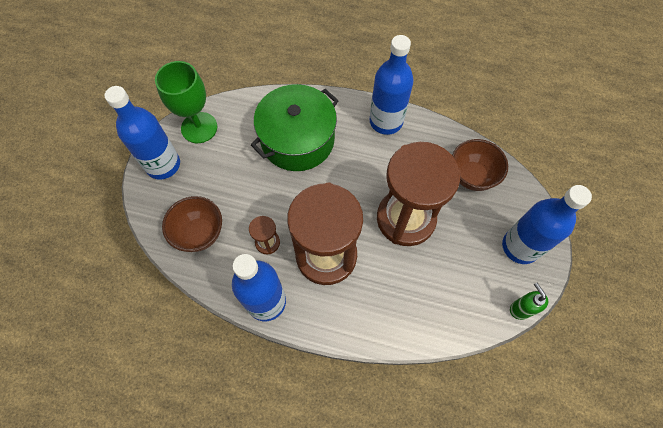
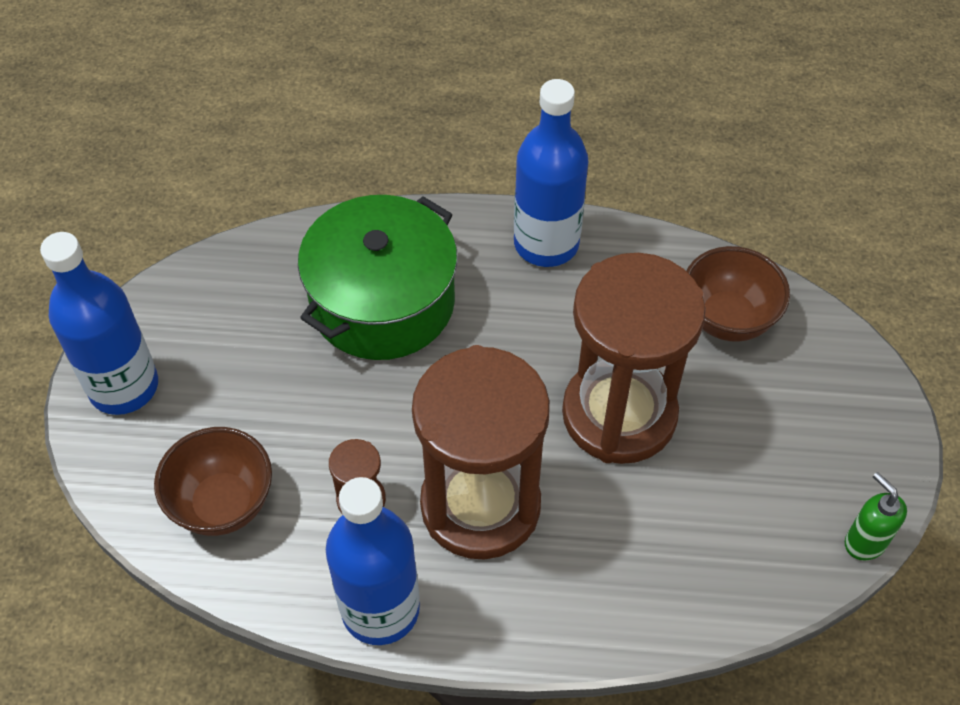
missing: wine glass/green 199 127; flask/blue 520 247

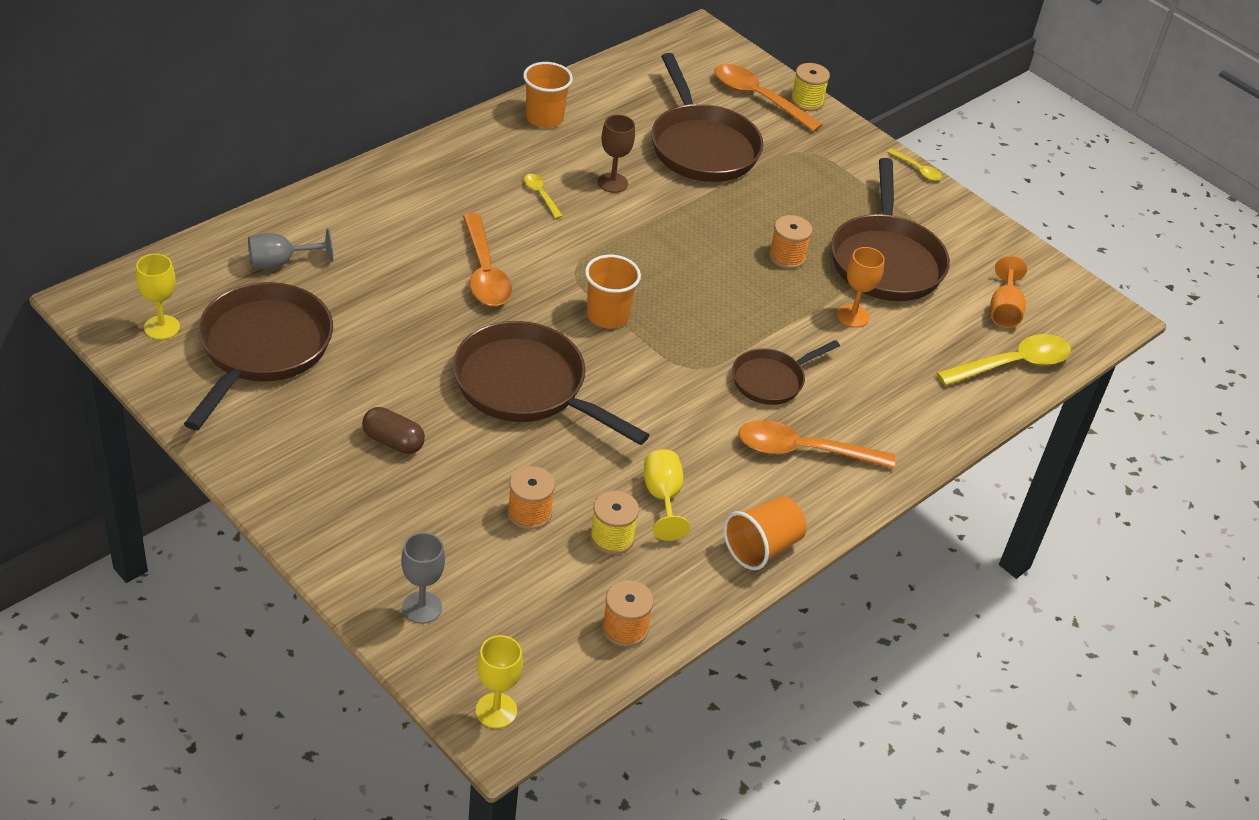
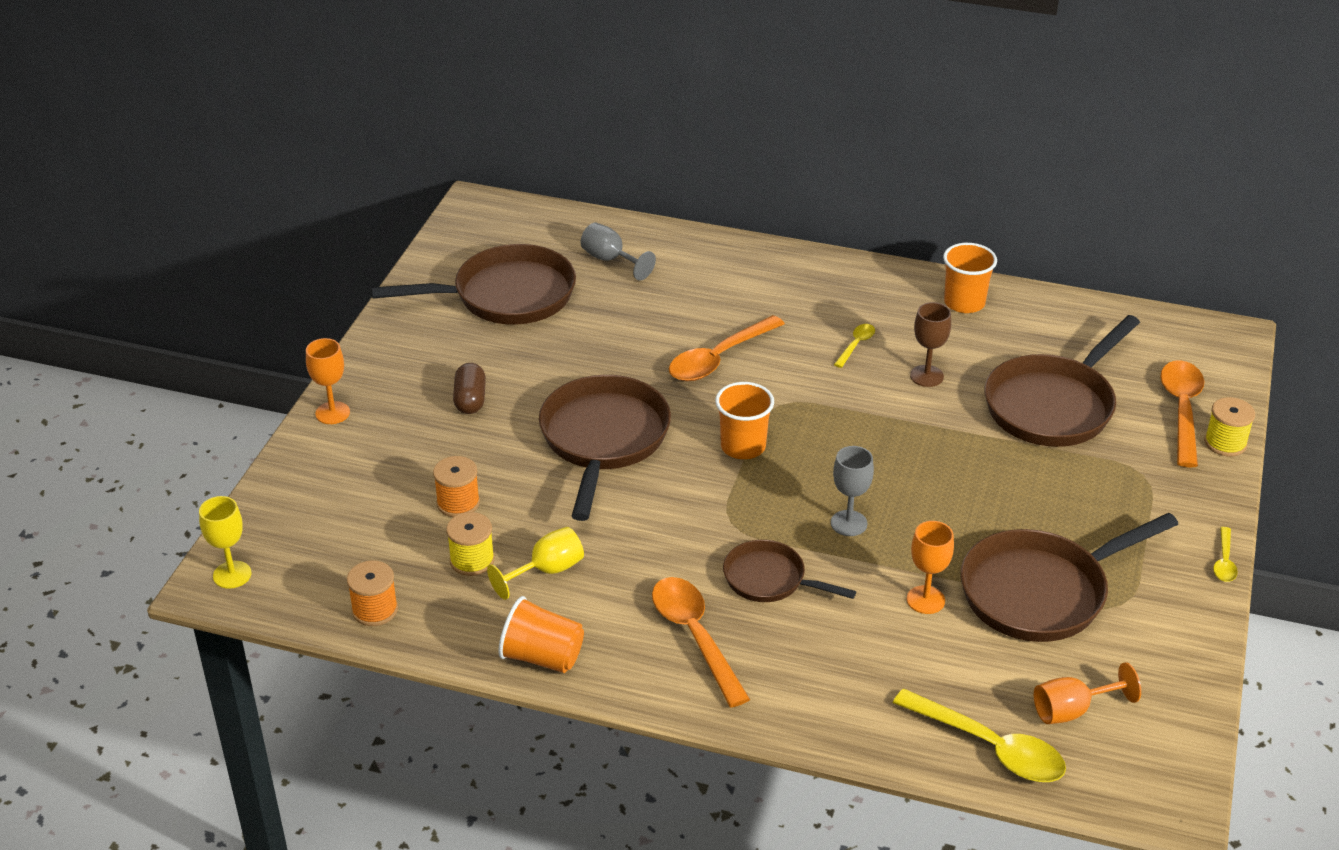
missing: wine glass/golden 162 327; reel of thread/orange 787 256
appeared: wine glass/orange 332 413
relocated: wine glass/grey 422 607 to 848 523

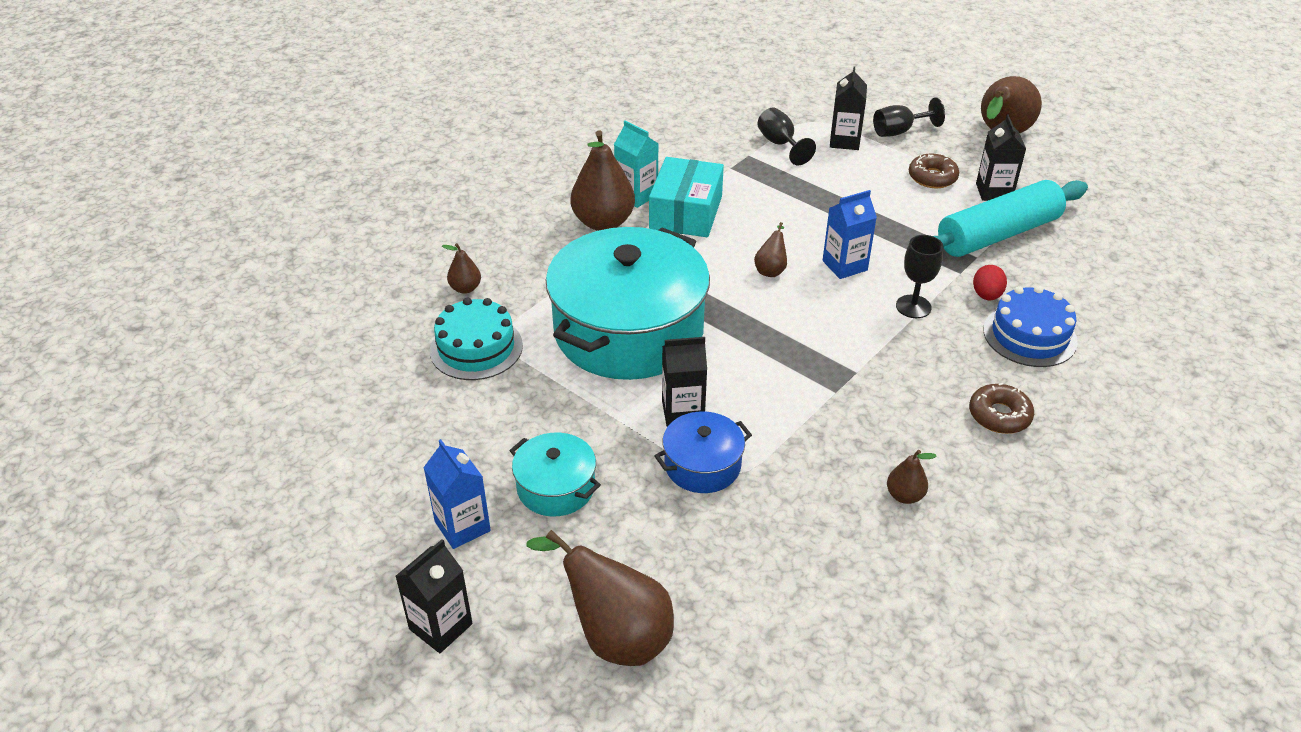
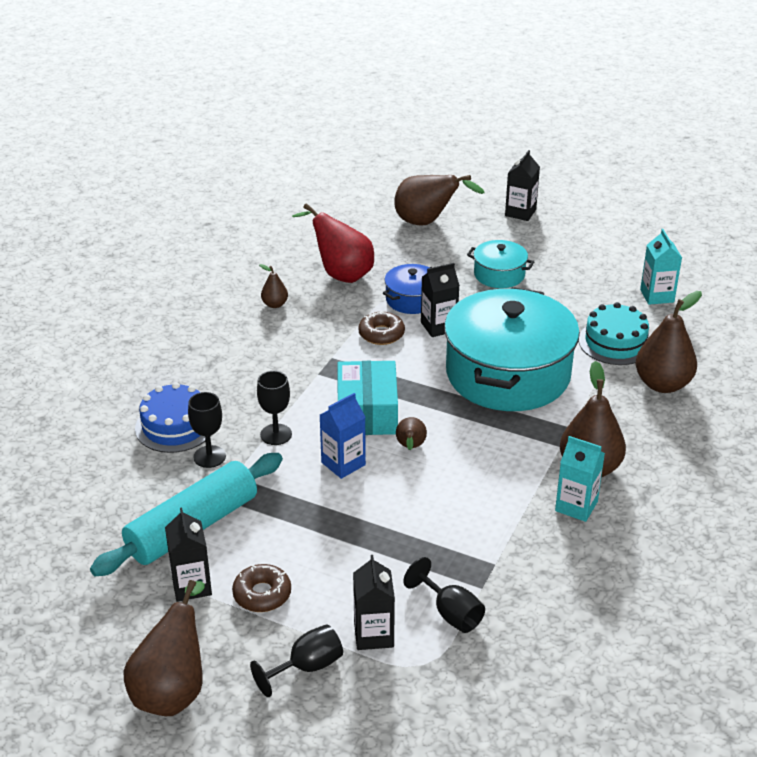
missing: carton/blue 462 526
appeared: pear fruit/scarlet 341 274; carton/turquoise 657 296
relocated: box/turquoise 686 212 to 367 412; doughnut/brown 999 415 to 381 334
exchanged: egg shape/scarlet 986 295 to wine glass/jet-black 209 456
size: pear fruit/brown 465 288 = 662 384 x2.04

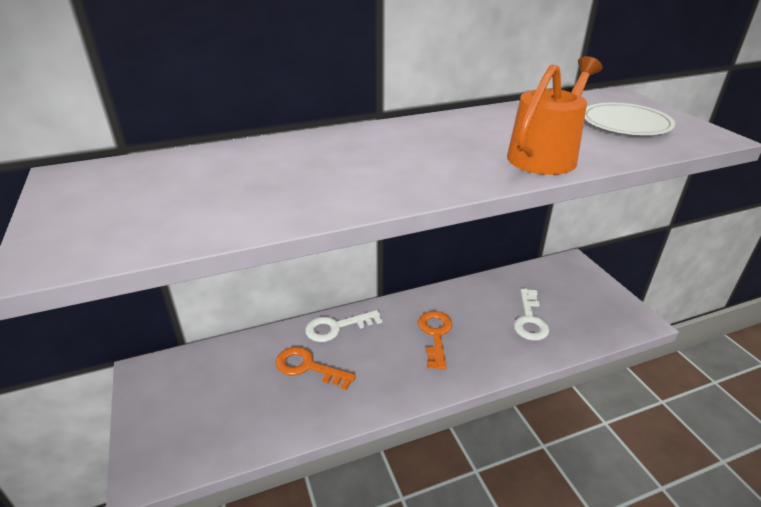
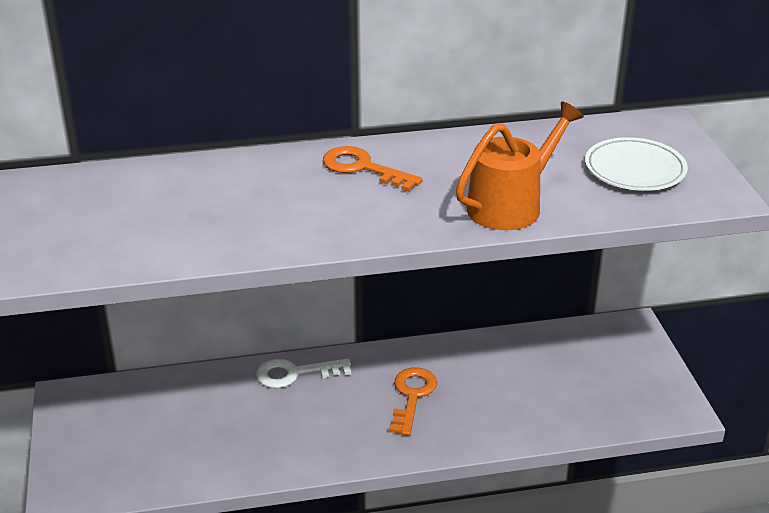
missing: door key/snow-white 530 319
relocated: door key/orange 308 367 to 363 168

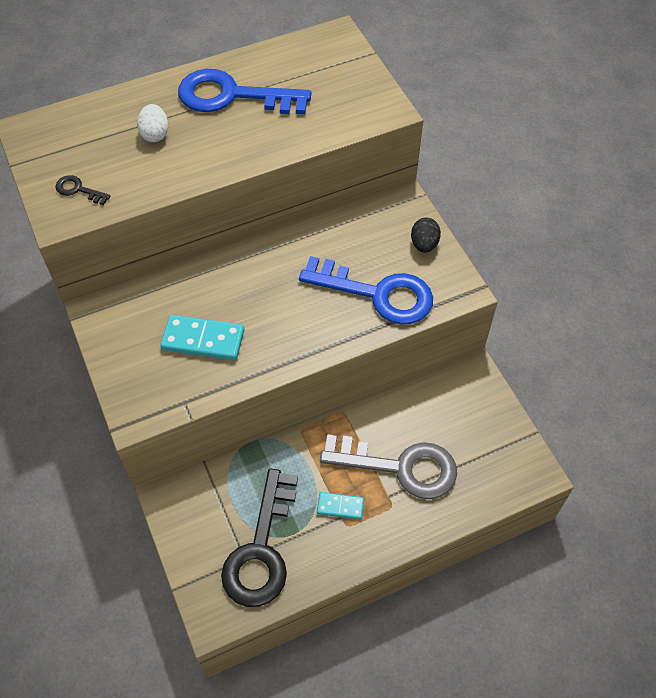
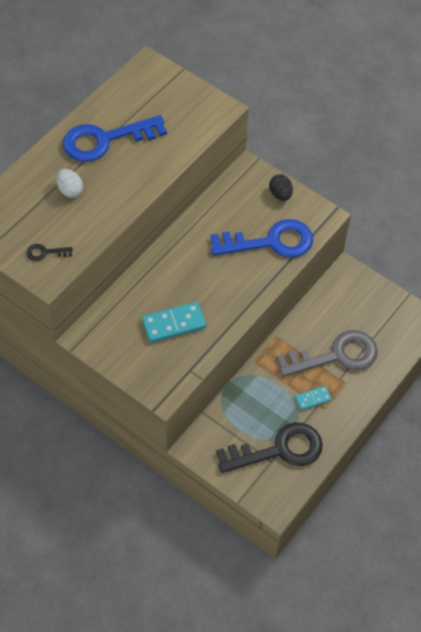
spun: door key/jet-black 261 549 = 279 450 90 degrees counterclockwise

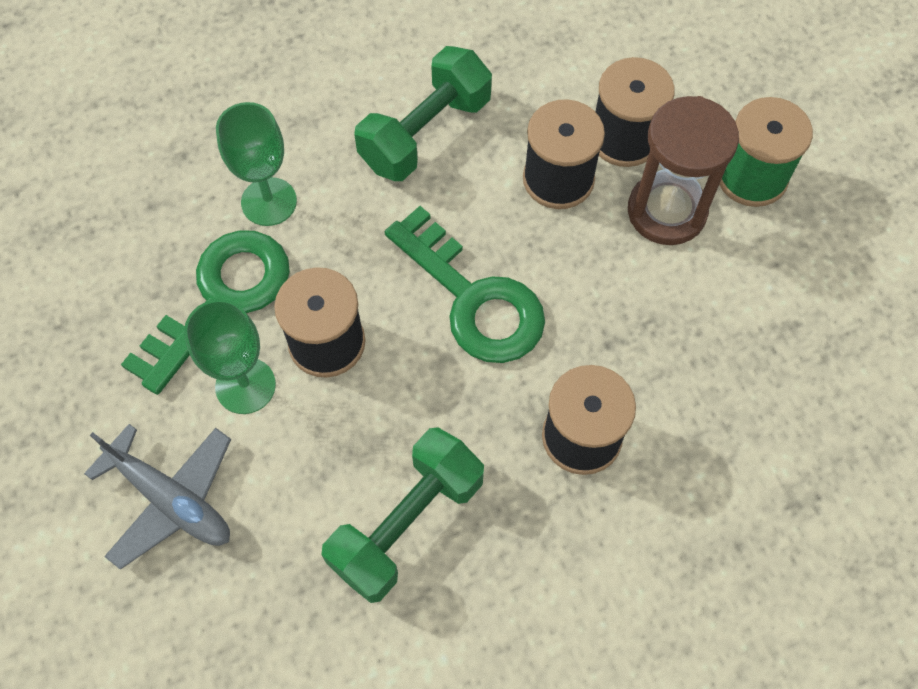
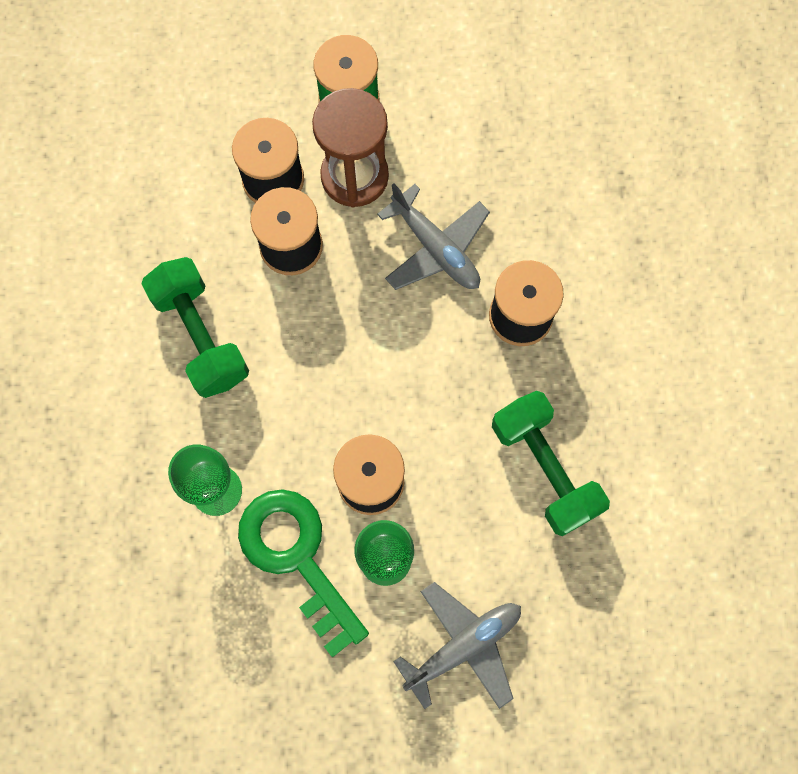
missing: door key/green 474 299
appeared: toy plane/grey 436 248

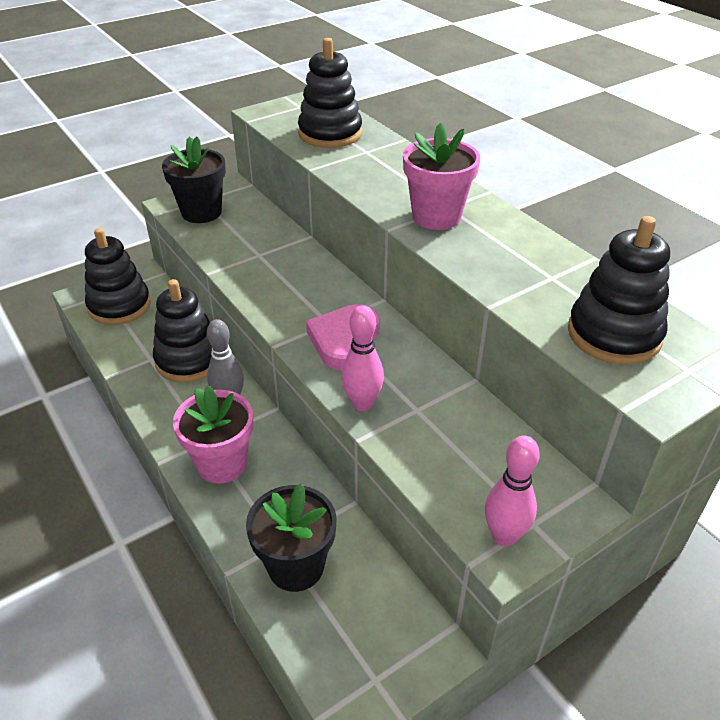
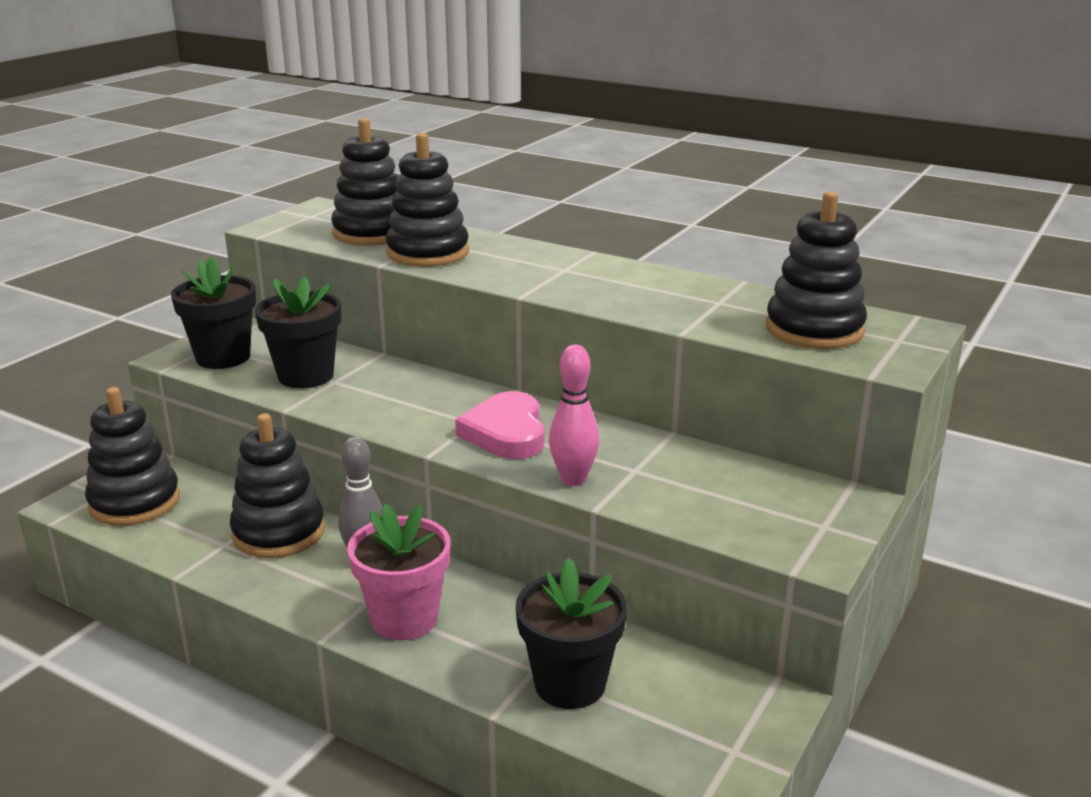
missing: flower pot/rose-pink 436 216; tenpin/rose-pink 504 536
appeared: flower pot/jet-black 305 376; ring stacker/jet-black 428 253

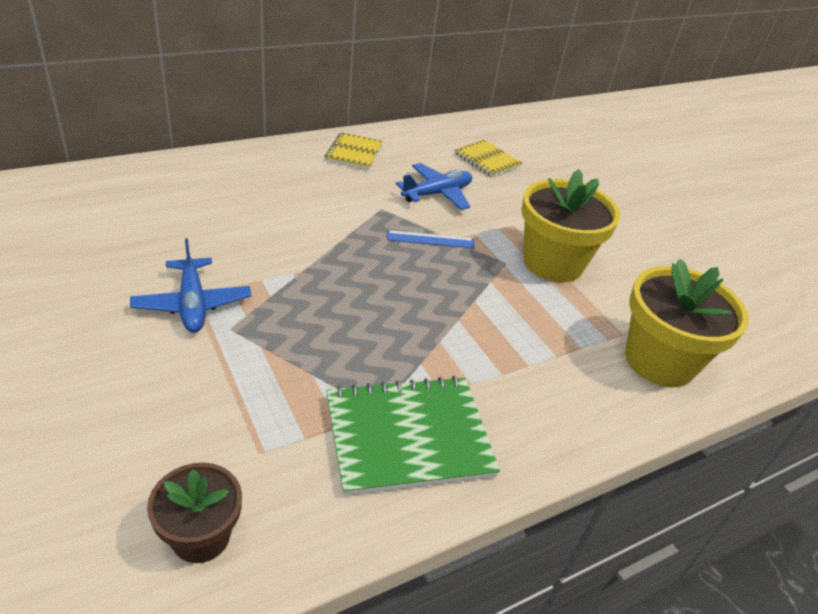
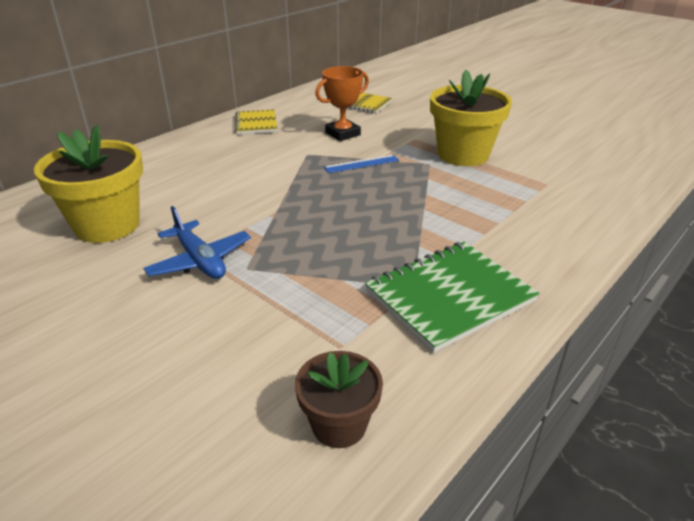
relocated: flower pot/golden 659 361 to 107 225
exchanged: toy plane/blue 437 194 to trophy/orange 342 134

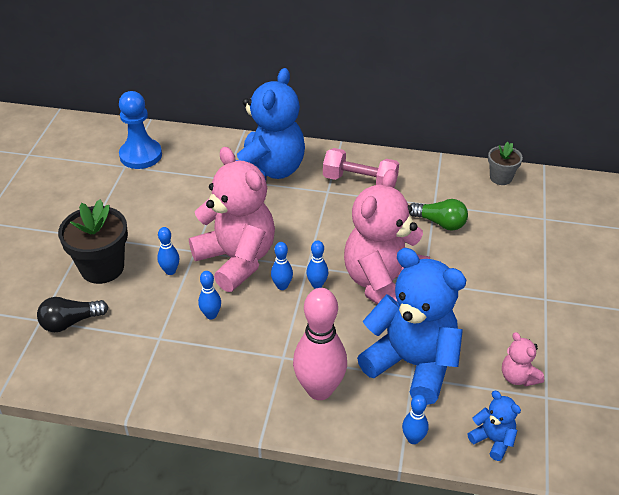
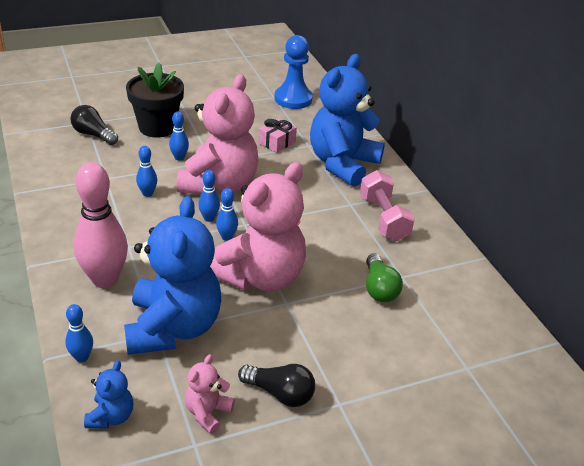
missing: flower pot/grey 500 178
appeared: bulb/jet-black 280 393; present/rose-pink 277 142
spun: teddy bear/blue 269 171 = 342 164 135 degrees clockwise; teddy bear/rose-pink 383 284 = 261 277 135 degrees clockwise

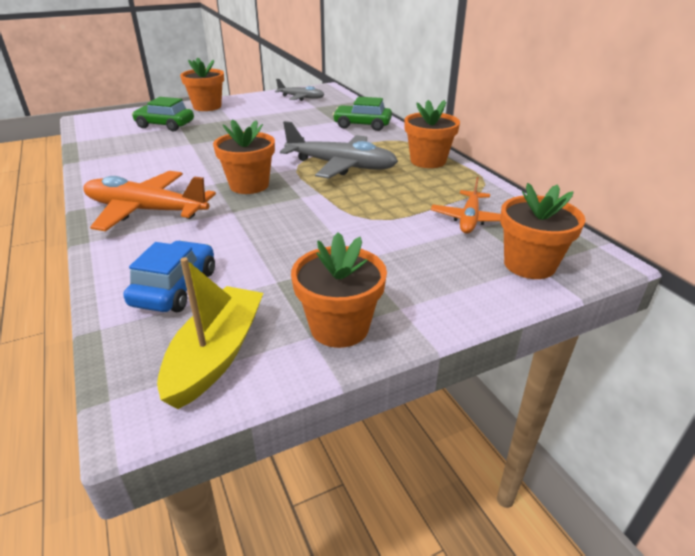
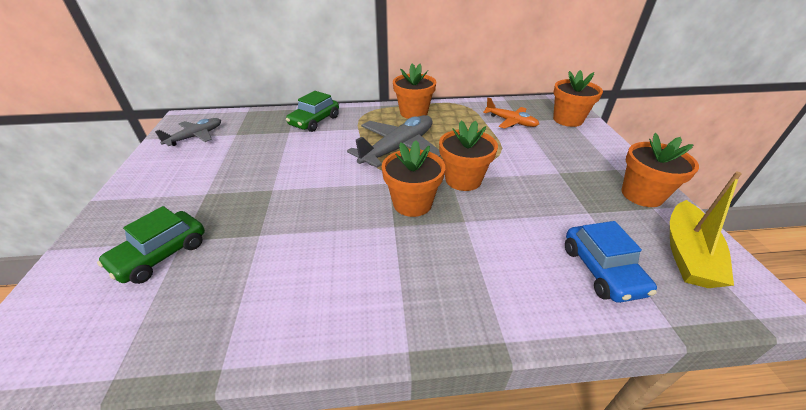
missing: toy plane/orange 146 210
relocated: flower pot/orange 207 107 to 463 180
spun: automobile/blue 175 288 = 602 270 135 degrees counterclockwise; sailboat/golden 216 355 = 687 253 105 degrees counterclockwise

